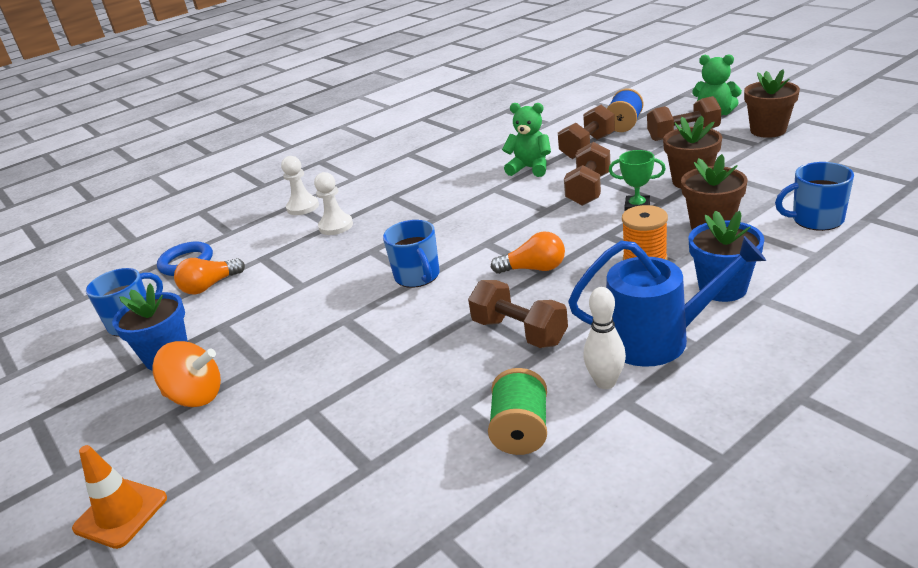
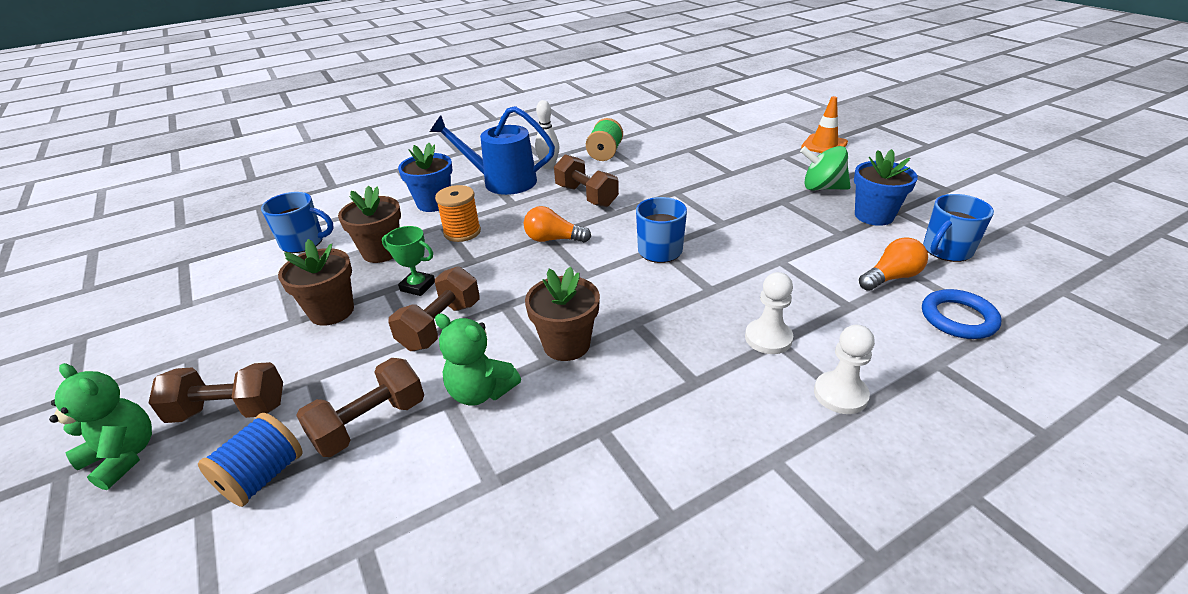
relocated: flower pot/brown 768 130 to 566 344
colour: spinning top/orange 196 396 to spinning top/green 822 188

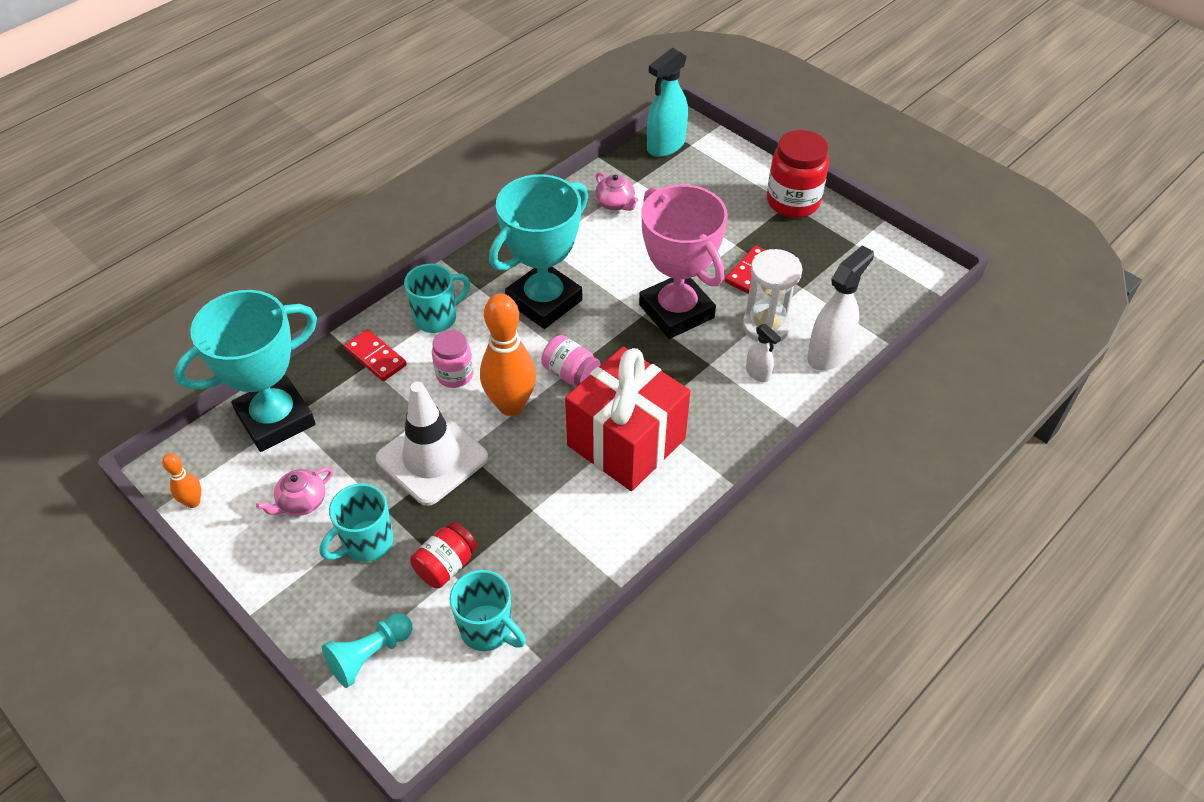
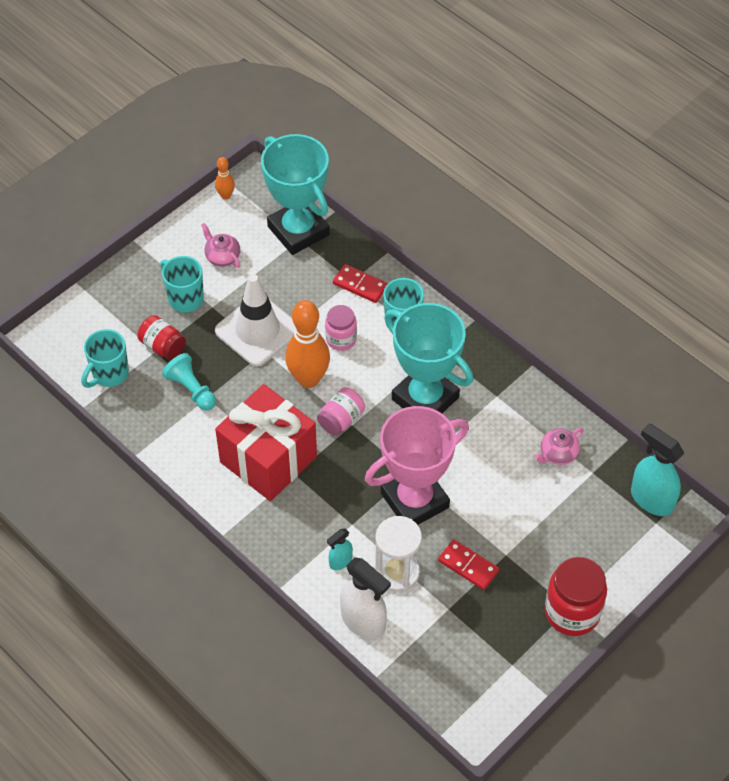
relocated: pawn/turquoise 369 655 to 191 389
colour: spray bottle/snow-white 758 373 to spray bottle/turquoise 340 561
spun: domino piece/scarlet 376 357 = 360 285 75 degrees clockwise

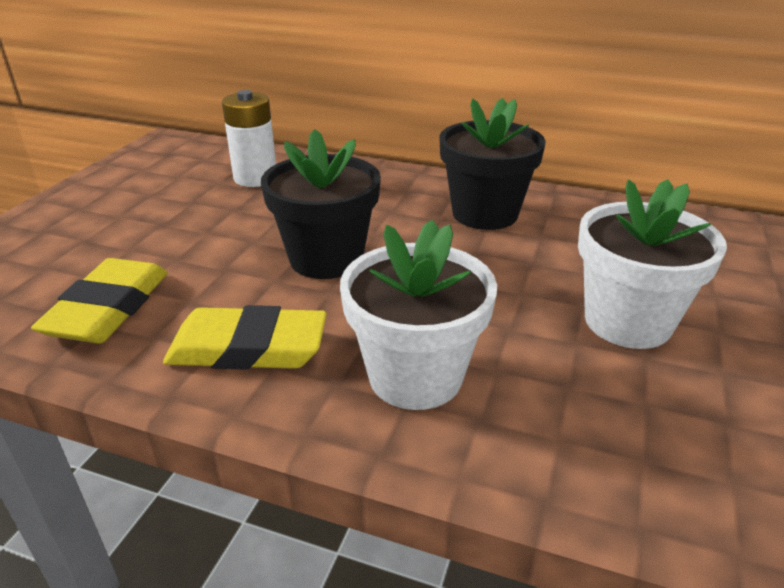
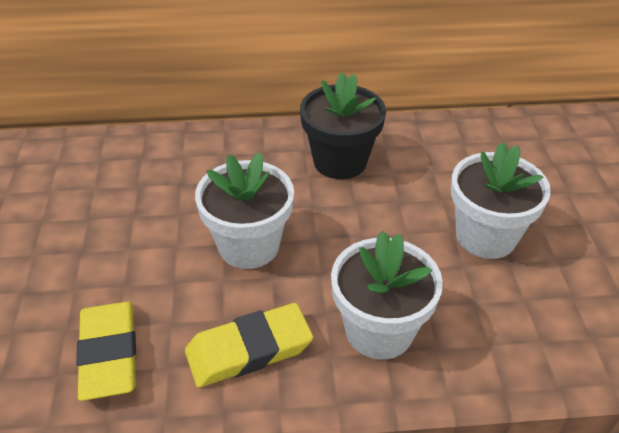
missing: AA battery/snow-white 255 178
colour: flower pot/jet-black 326 259 to flower pot/snow-white 248 246

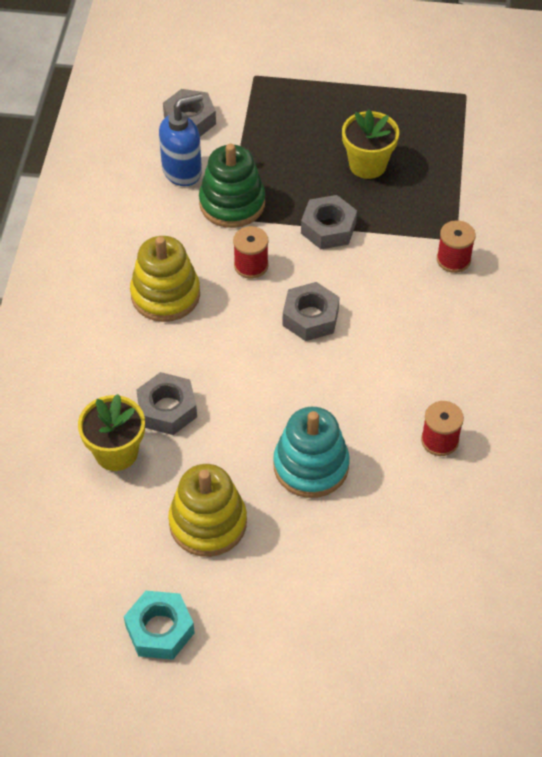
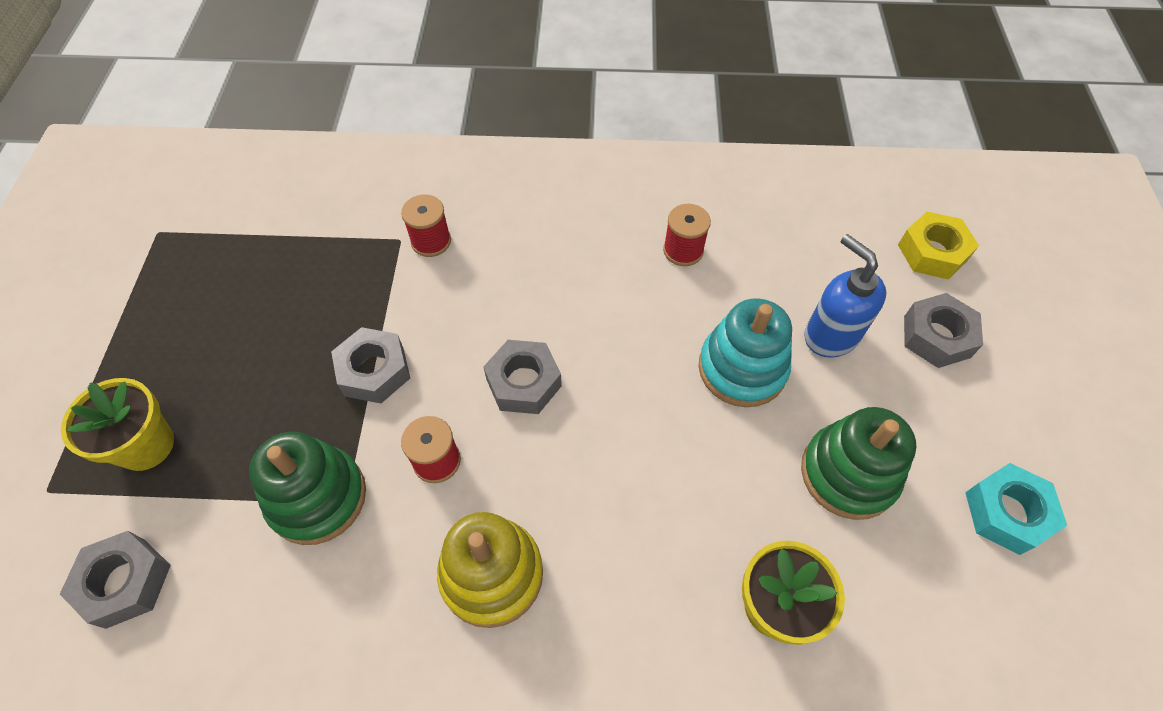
appeared: hexagon nut/golden 932 252
relocated: hexagon nut/grey 167 409 to 936 336; pump bottle/blue 182 171 to 830 335; flower pot/golden 367 165 to 146 445
colour: ring stacker/golden 208 523 to ring stacker/green 848 474

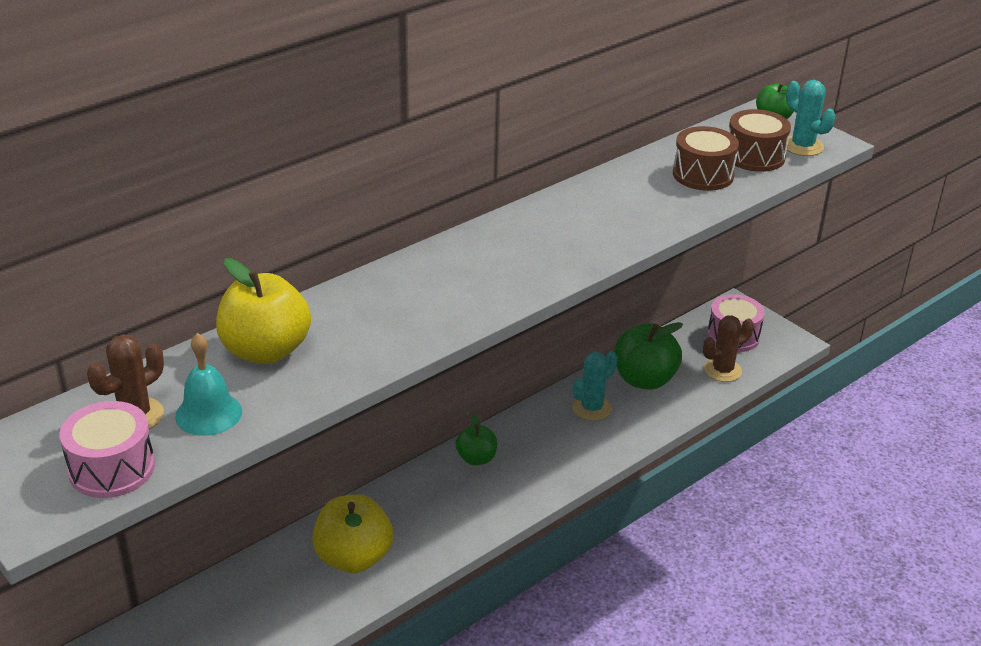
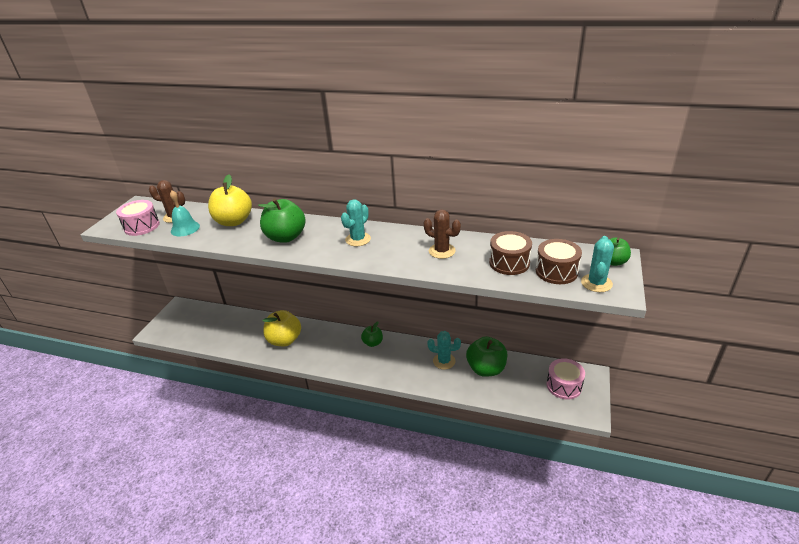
appeared: apple/green 286 237; cactus/turquoise 358 239
relocated: cactus/brown 722 370 to 442 251

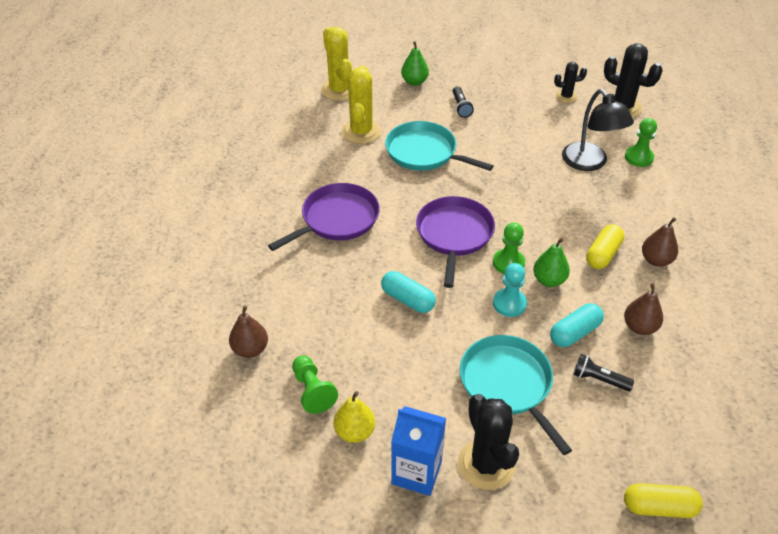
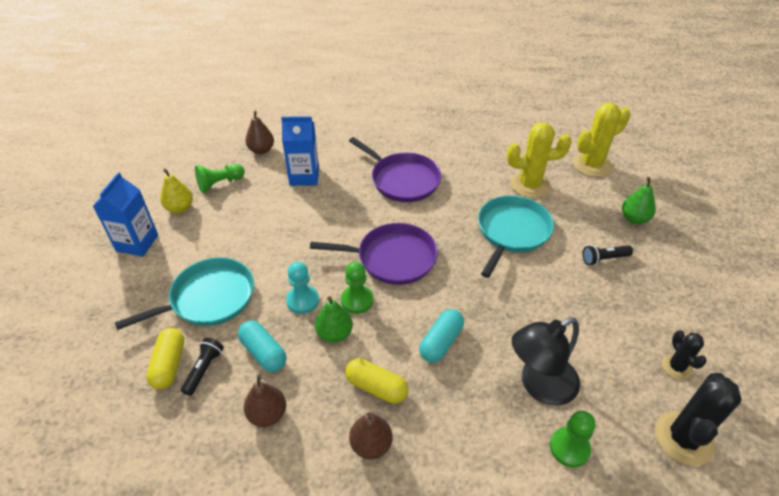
missing: cactus/jet-black 486 464
appeared: carton/blue 304 176
relocated: capsule/turquoise 407 299 to 441 342; capsule/golden 659 507 to 169 364

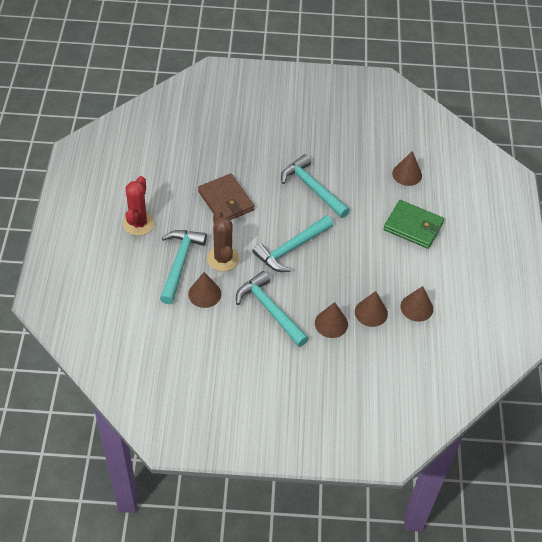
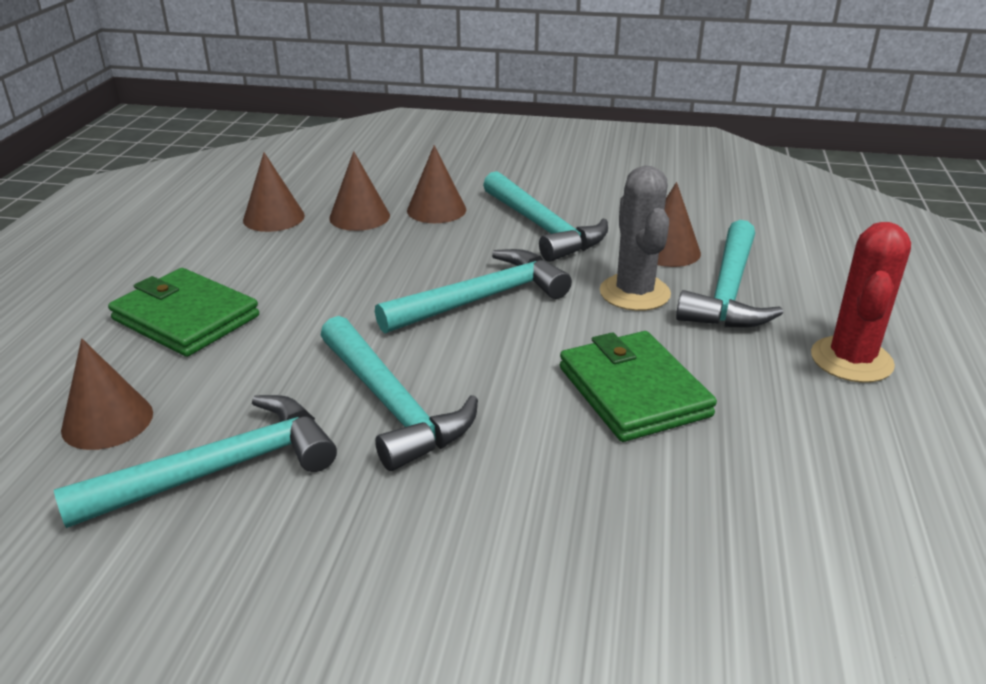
appeared: hammer/turquoise 220 469
colour: card wallet/brown 226 201 to card wallet/green 633 391; cactus/brown 223 258 to cactus/grey 634 293

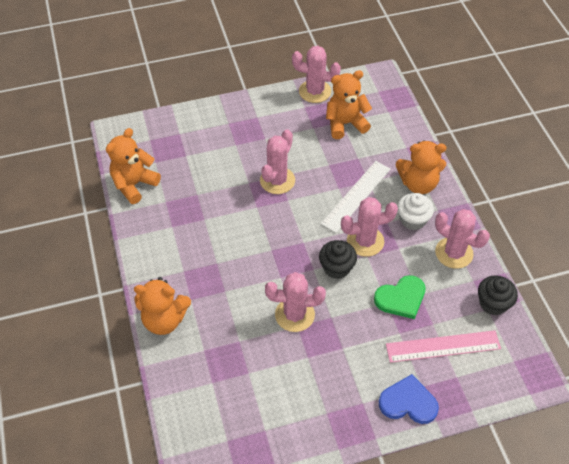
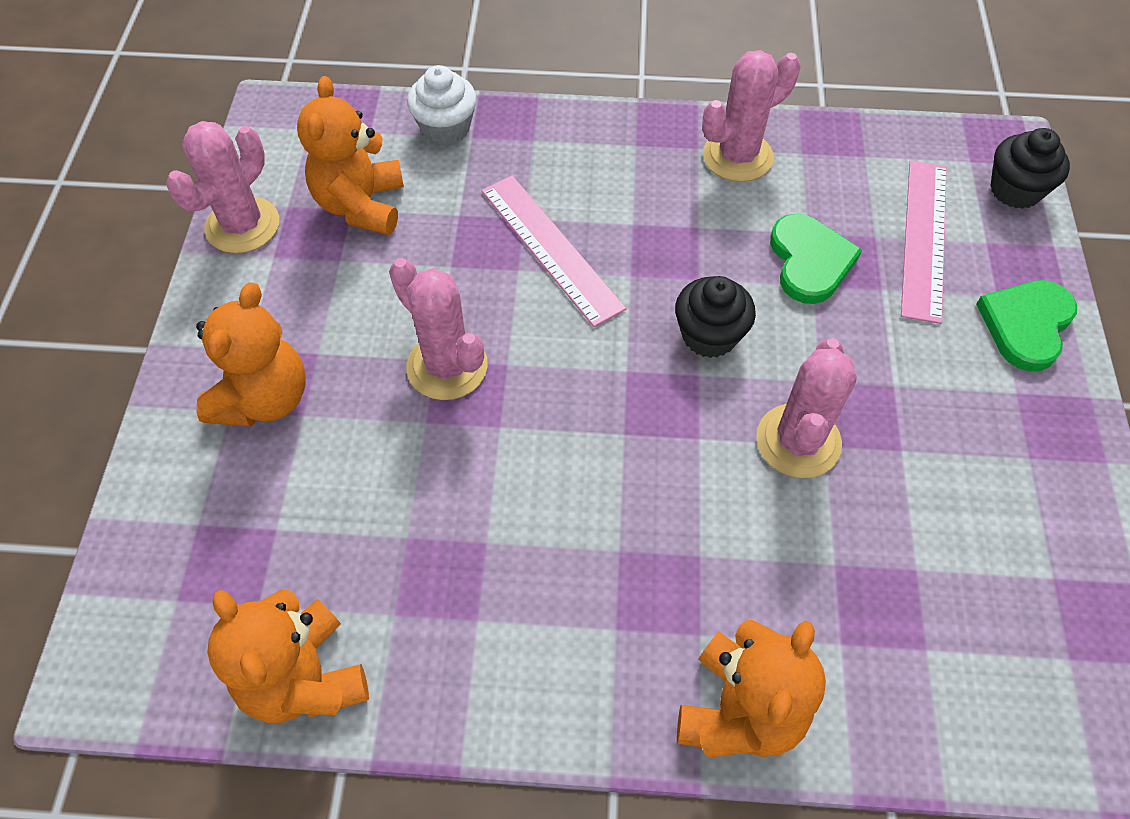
missing: cactus/rose-pink 365 241
relocated: teddy bear/orange 418 184 to 264 398; muffin/snow-white 413 220 to 445 128; muffin/jet-black 493 303 to 1015 190
colour: measuring stick/snow-white 356 196 to measuring stick/rose-pink 550 248; love heart/blue 408 402 to love heart/green 1026 325

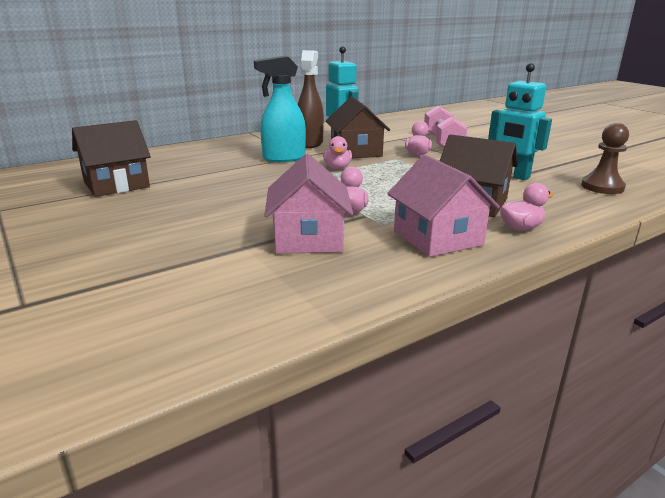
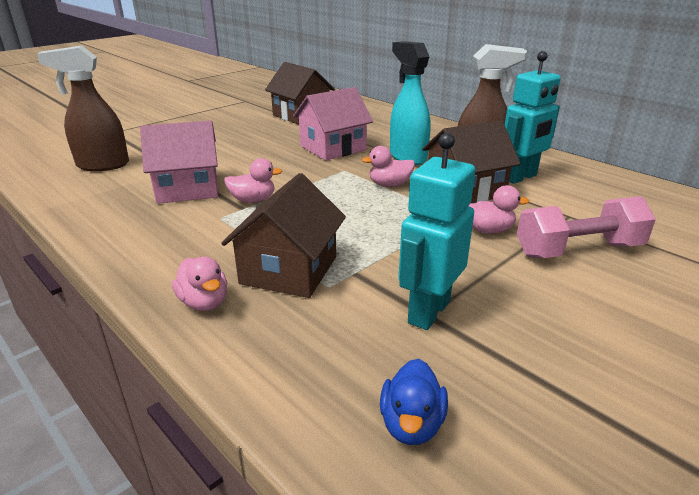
appeared: spray bottle/brown 102 165
relocated: toy house/rose-pink 437 238 to 333 148
exchanged: pawn/brown 602 187 to duck/blue 411 424

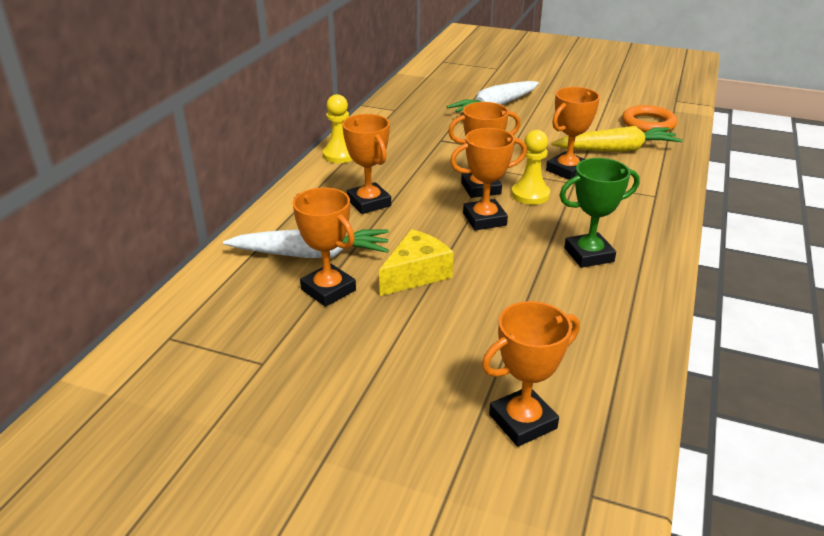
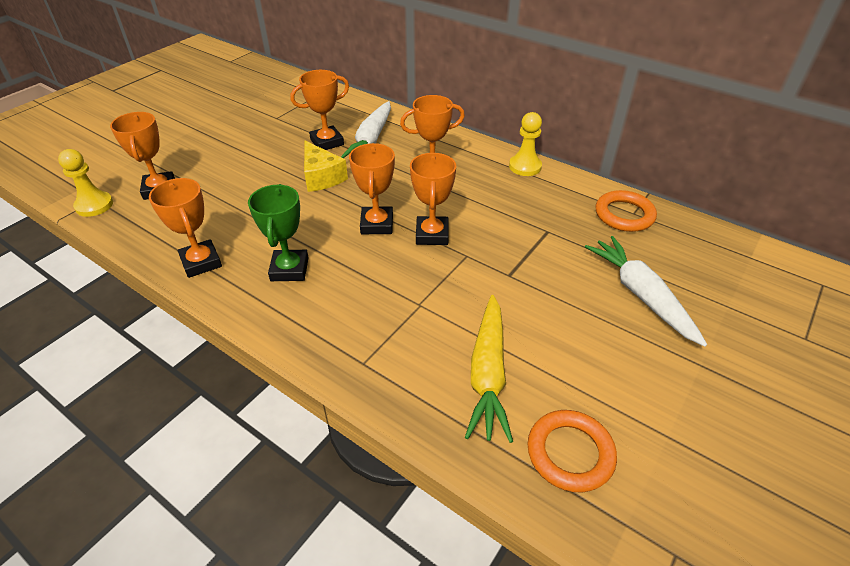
appeared: ring/orange 624 215
relocated: pawn/golden 530 194 to 94 205; trophy/orange 567 170 to 201 262

